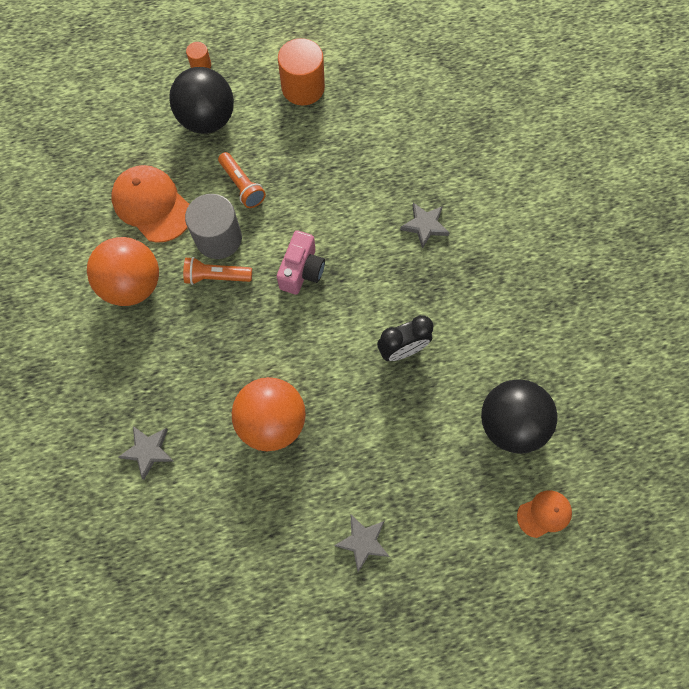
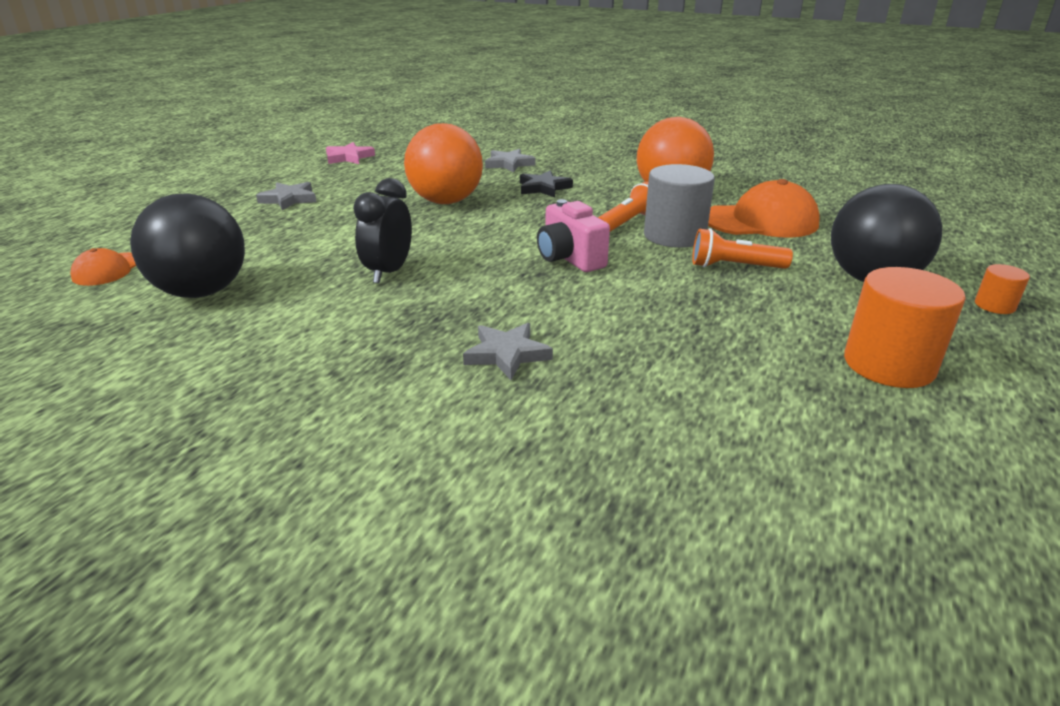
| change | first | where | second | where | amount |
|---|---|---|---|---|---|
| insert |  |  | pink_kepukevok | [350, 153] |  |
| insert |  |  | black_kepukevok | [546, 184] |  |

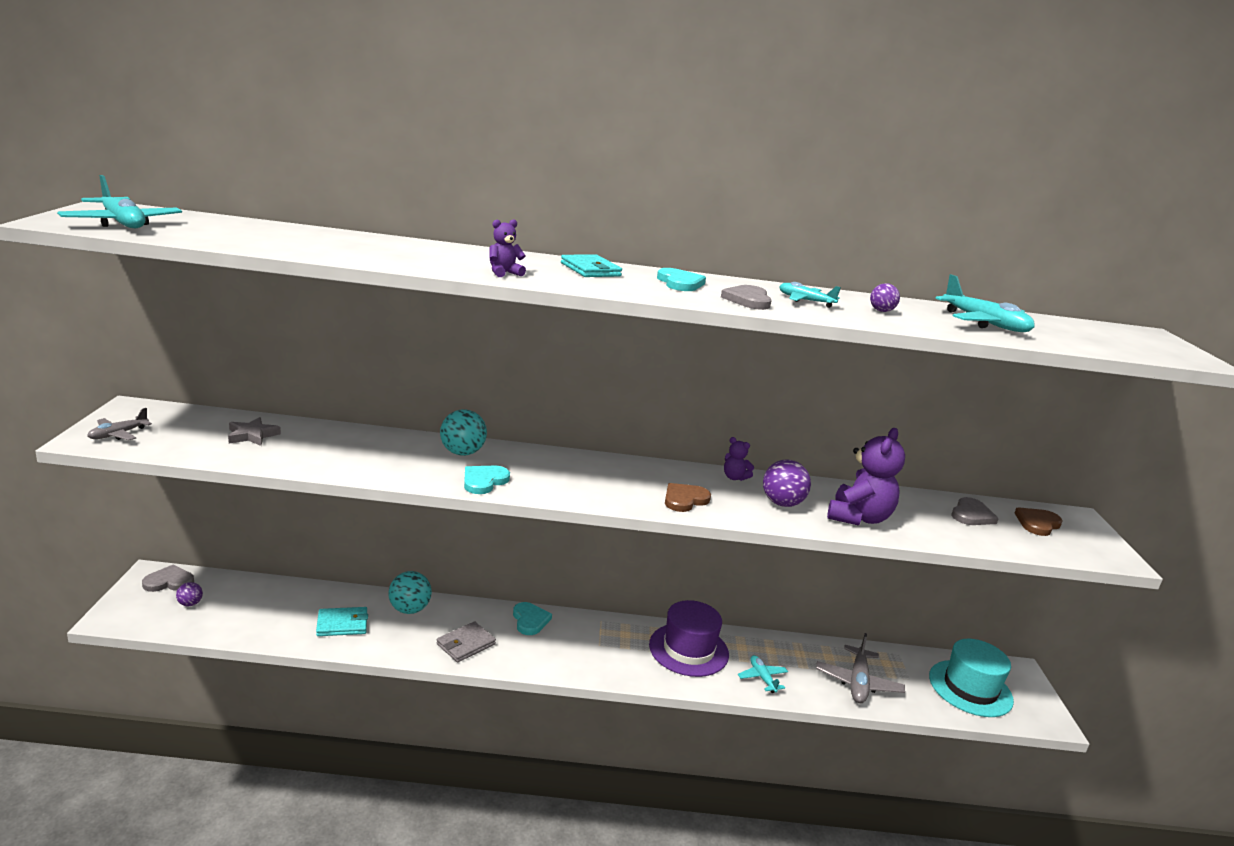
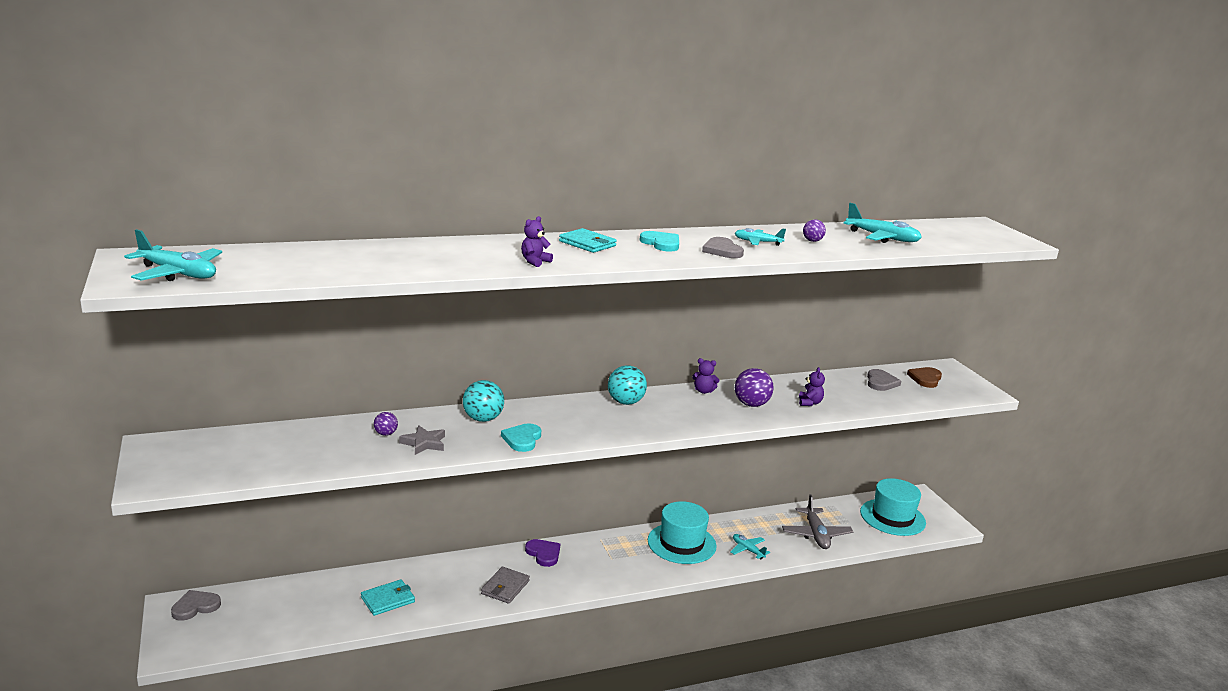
| change | first | where | second | where | amount |
|---|---|---|---|---|---|
| delete | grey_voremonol | [119, 424] |  |  |  |
| move | grey_kepukevok | [254, 431] |  | [422, 440] |  |
| resize | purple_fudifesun | [866, 476] |  | [812, 386] | x0.48 |
| delete | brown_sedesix | [688, 497] |  |  |  |
| move | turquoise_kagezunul | [410, 592] |  | [627, 385] |  |
| move | purple_kagezunul | [189, 594] |  | [386, 424] |  |
| recolor | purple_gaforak | [689, 638] | turquoise_gaforak | [682, 532] |  |
| recolor | turquoise_sedesix | [532, 618] | purple_sedesix | [542, 553] |  |

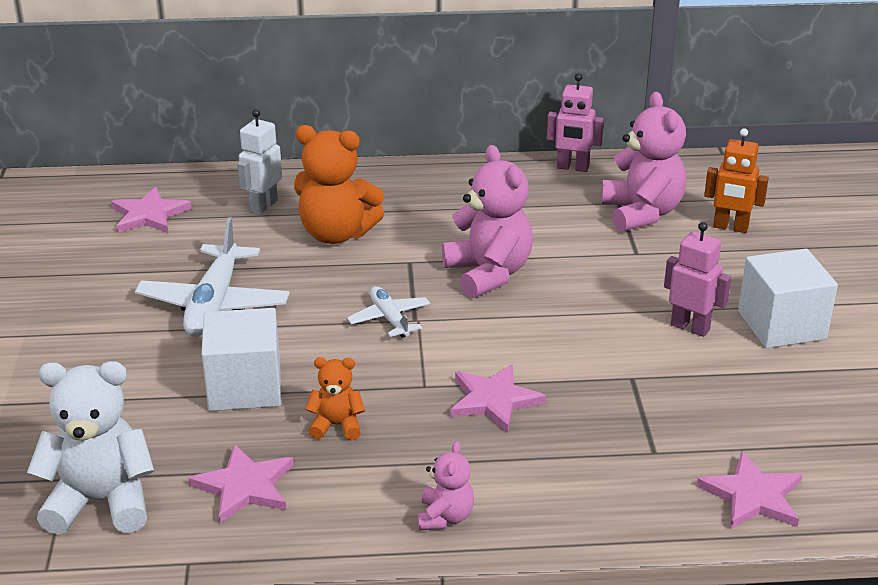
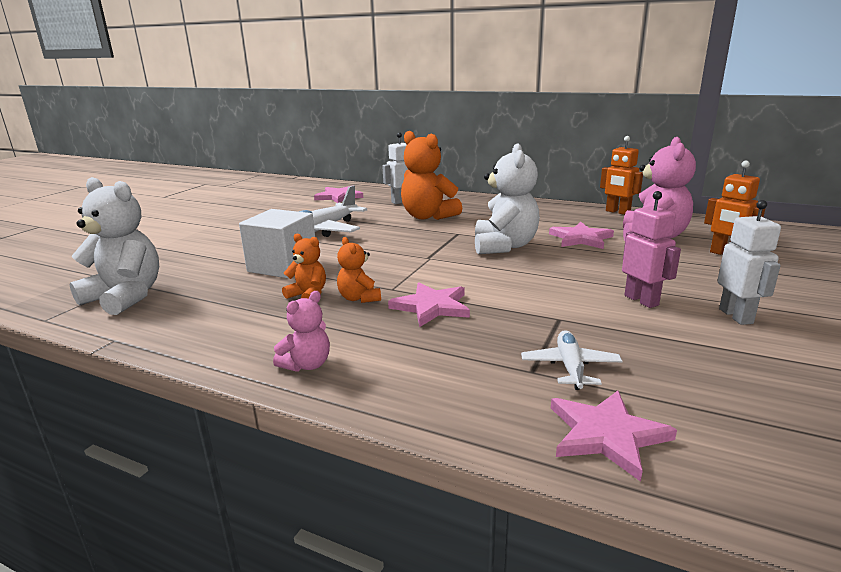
| change | first | where | second | where | amount |
|---|---|---|---|---|---|
| recolor | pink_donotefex | [575, 122] | orange_donotefex | [621, 175] |  |
| recolor | pink_fudifesun | [487, 221] | white_fudifesun | [507, 198] |  |
| replace | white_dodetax | [788, 298] | white_donotefex | [749, 262] |  |
| move | white_voremonol | [388, 312] |  | [572, 360] |  |
| move | pink_kepukevok | [241, 483] |  | [581, 235] |  |
| insert |  |  | orange_fudifesun | [359, 270] |  |

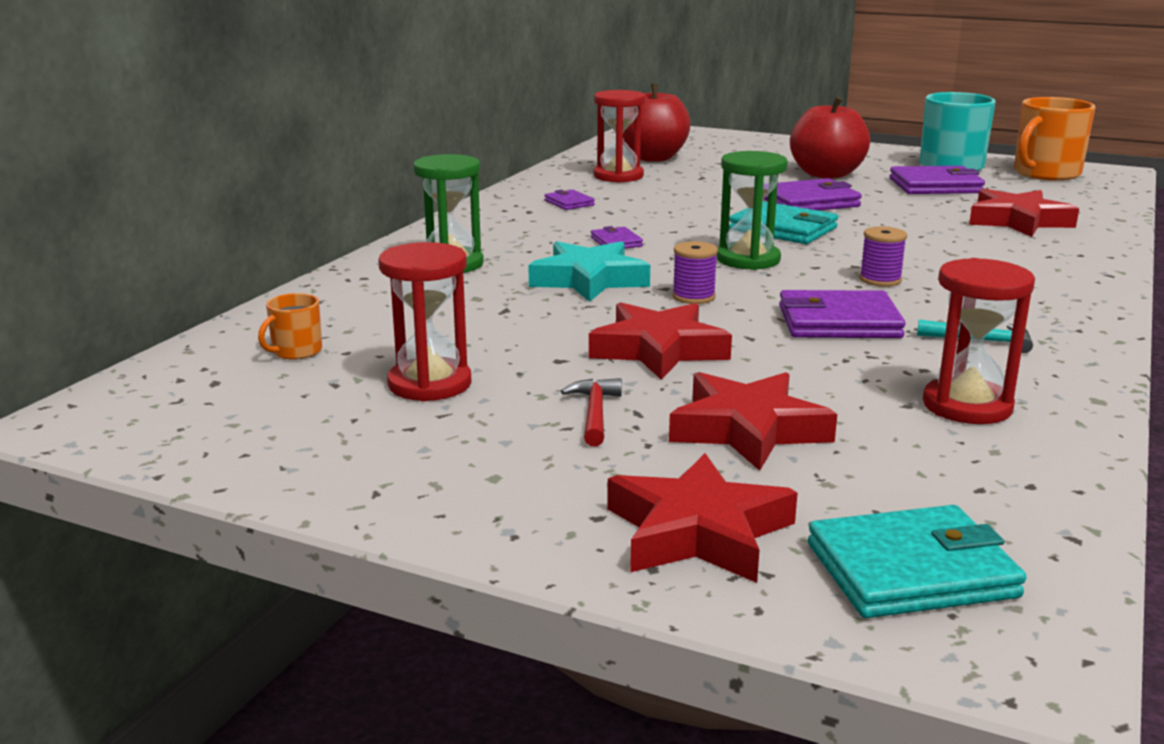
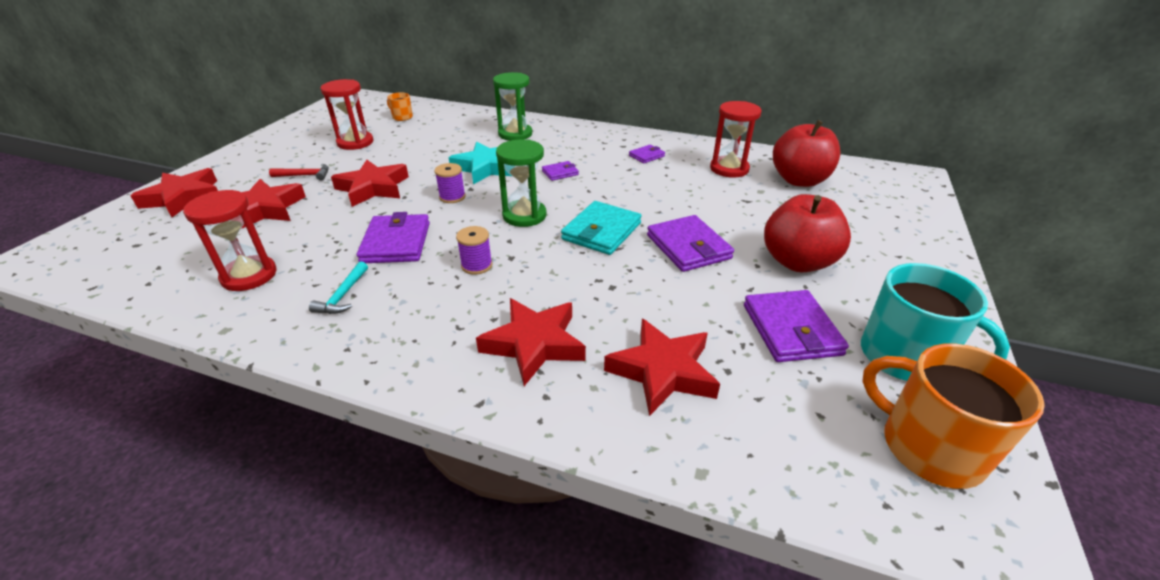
| change | first | where | second | where | amount |
|---|---|---|---|---|---|
| delete | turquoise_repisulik | [917, 561] |  |  |  |
| insert |  |  | red_kepukevok | [531, 342] |  |

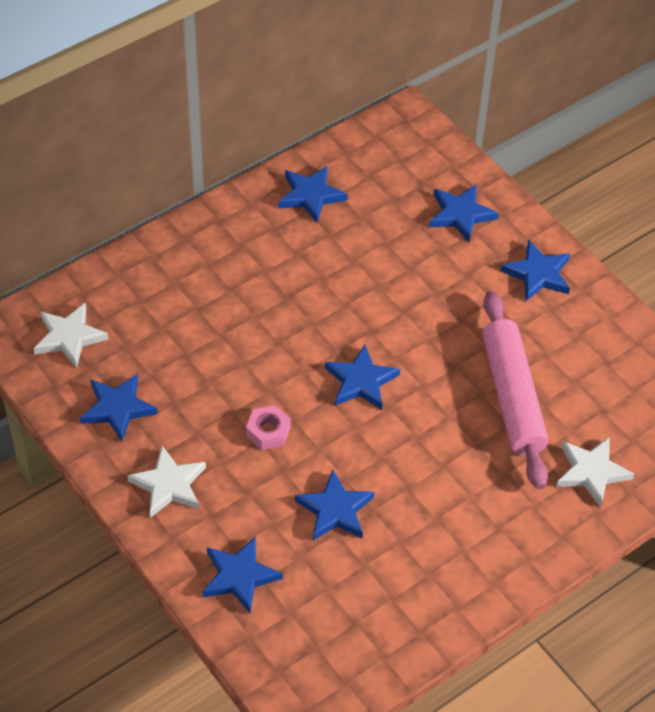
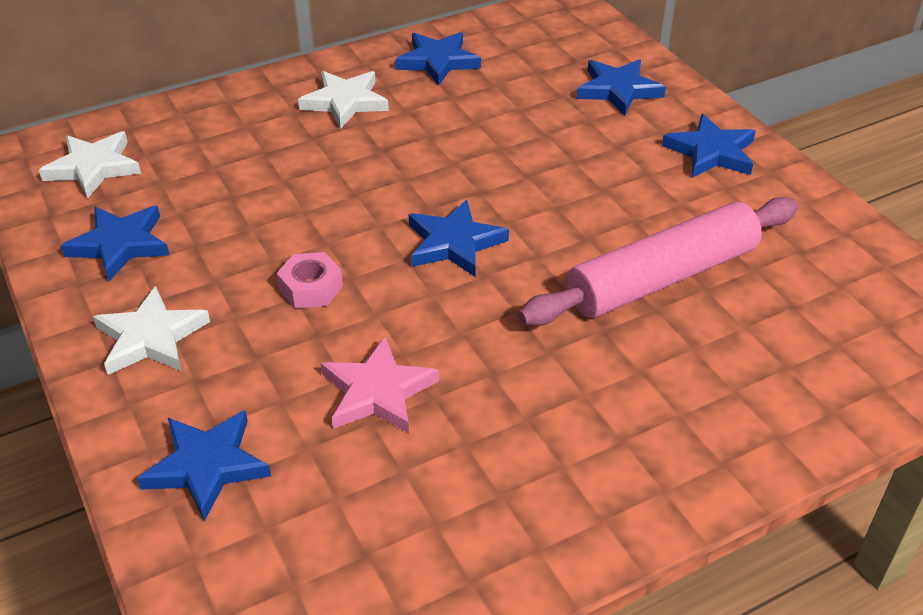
| change | first | where | second | where | amount |
|---|---|---|---|---|---|
| rotate | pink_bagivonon | [515, 390] |  | [658, 261] | 60 degrees clockwise |
| move | white_kepukevok | [595, 472] |  | [343, 100] |  |
| recolor | blue_kepukevok | [334, 505] | pink_kepukevok | [380, 385] |  |

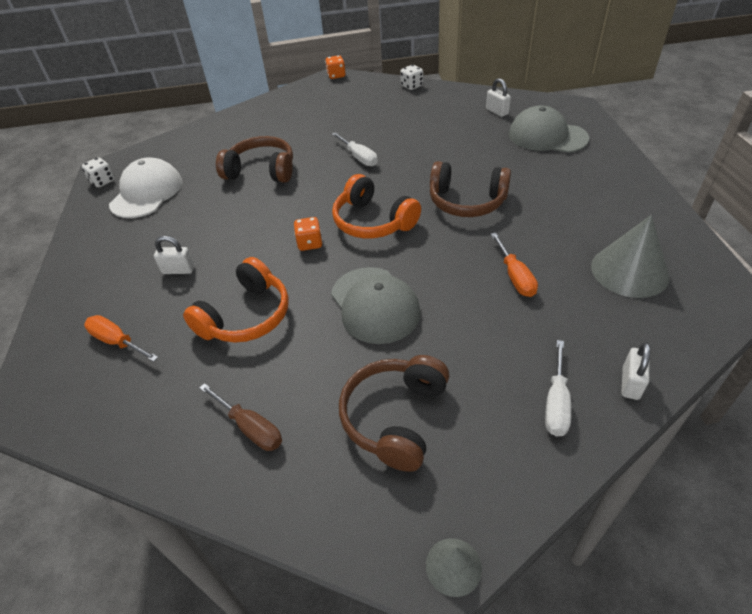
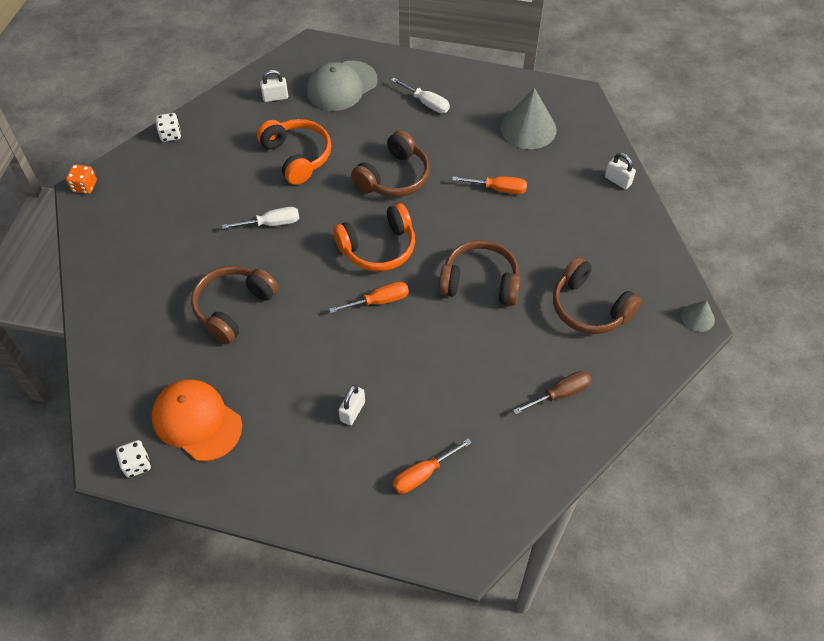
| change | first | where | second | where | amount |
|---|---|---|---|---|---|
| recolor | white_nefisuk | [146, 187] | orange_nefisuk | [196, 420] |  |
| replace | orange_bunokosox | [308, 234] | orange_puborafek | [369, 297] |  |
| move | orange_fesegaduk | [236, 300] |  | [294, 152] |  |
| replace | grey_nefisuk | [376, 305] | brown_fesegaduk | [479, 273] |  |
| move | white_puborafek | [558, 388] |  | [420, 95] |  |

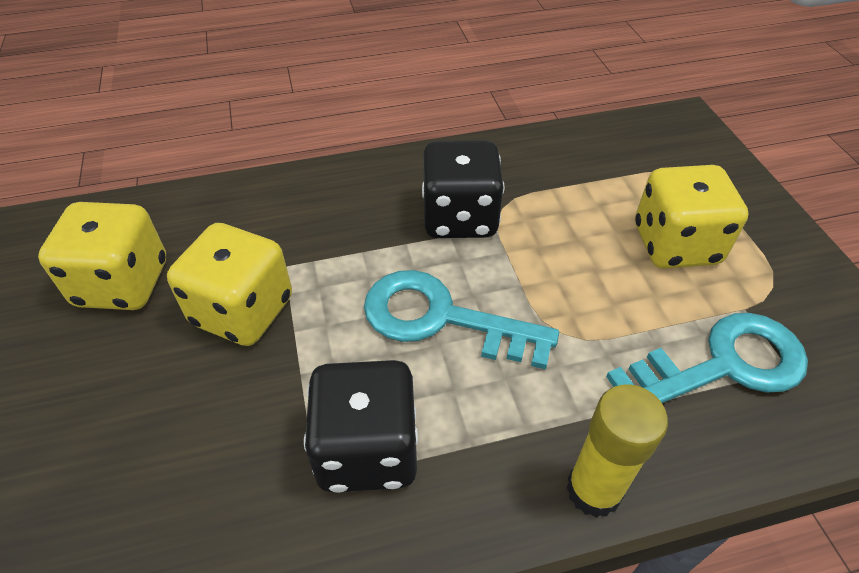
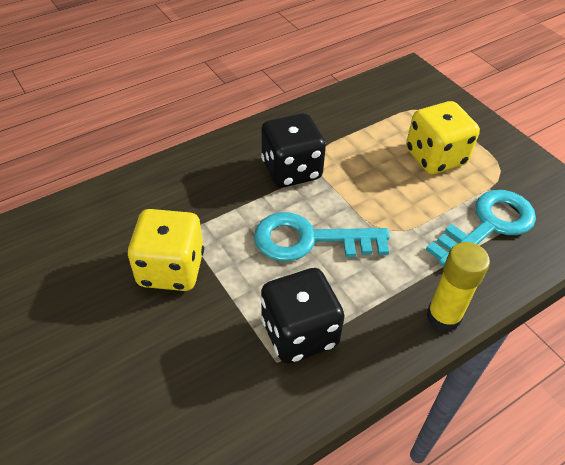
| change | first | where | second | where | amount |
|---|---|---|---|---|---|
| delete | yellow_bunokosox | [102, 256] |  |  |  |

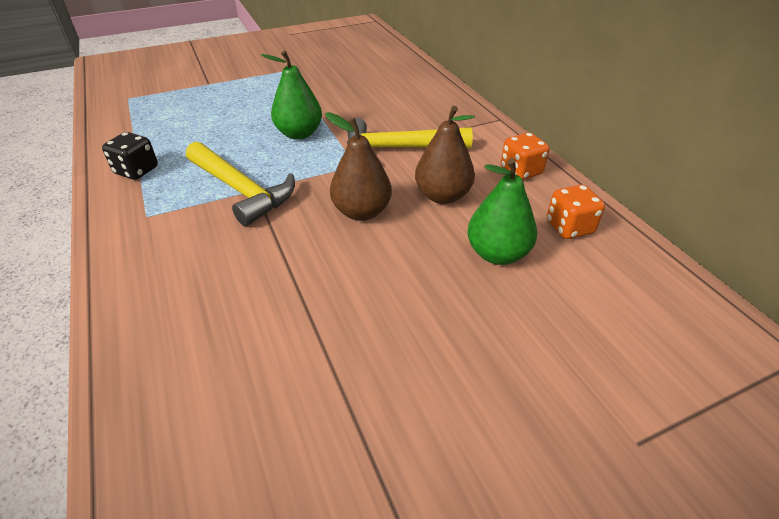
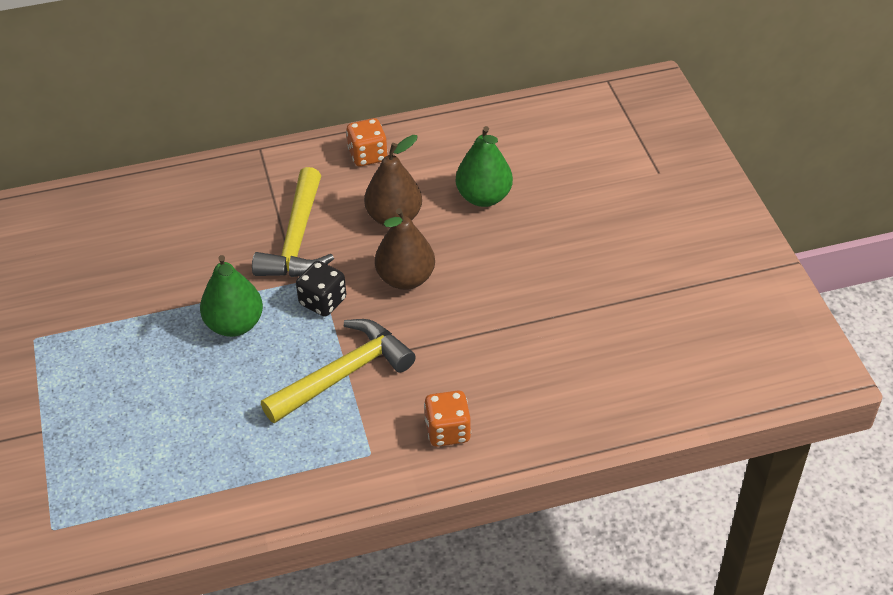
| change | first | where | second | where | amount |
|---|---|---|---|---|---|
| move | black_bunokosox | [130, 156] |  | [321, 289] |  |
| move | orange_bunokosox | [576, 212] |  | [447, 419] |  |

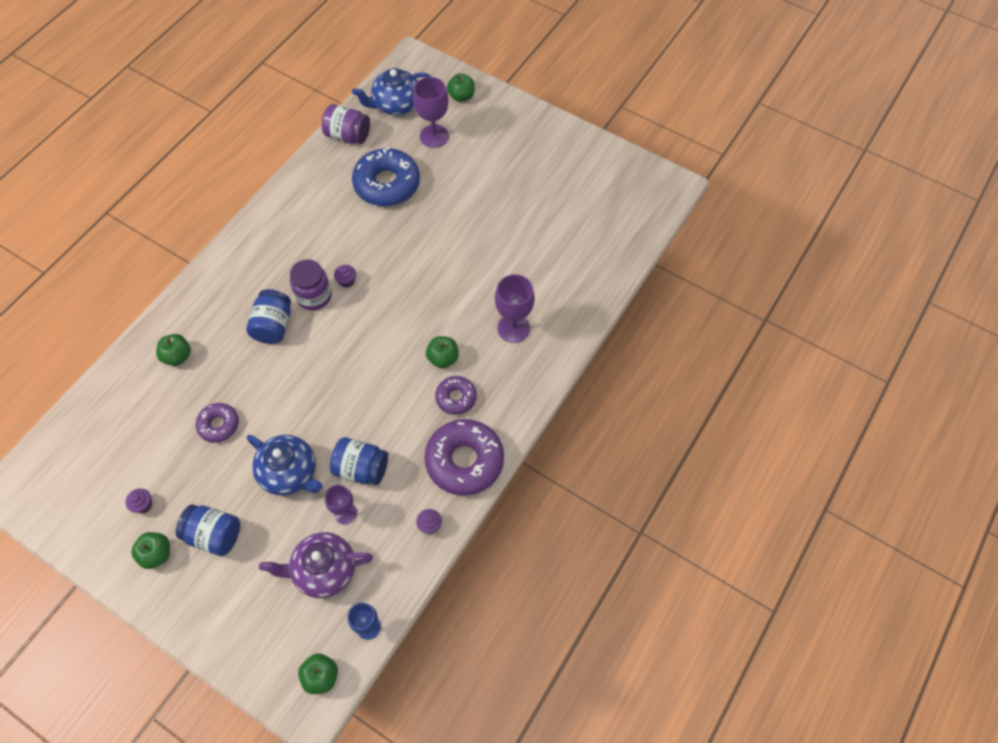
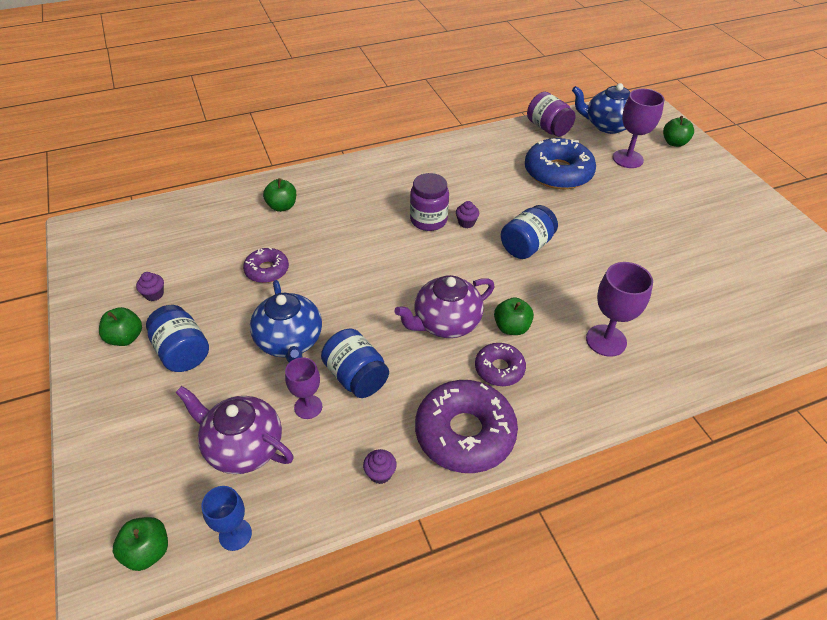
| change | first | where | second | where | amount |
|---|---|---|---|---|---|
| move | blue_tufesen | [268, 316] |  | [529, 232] |  |
| insert |  |  | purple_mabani | [444, 306] |  |

